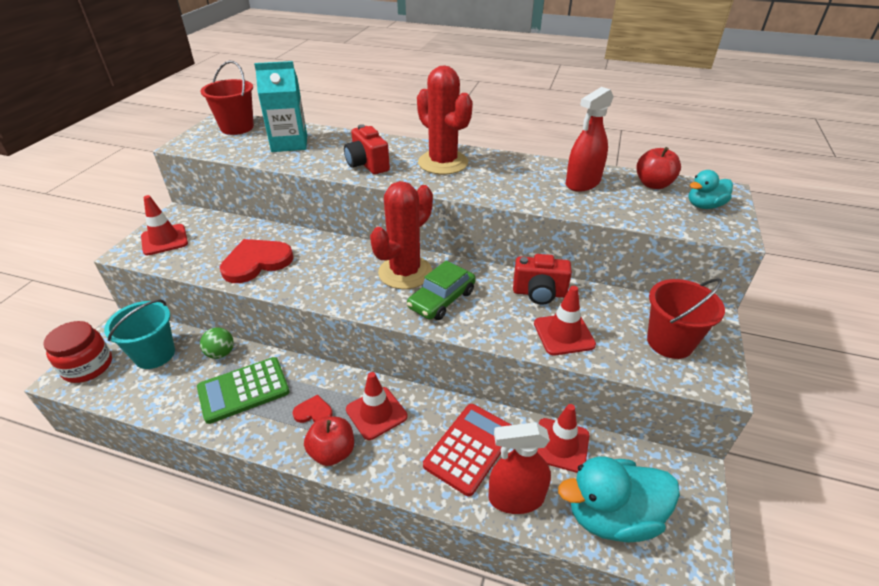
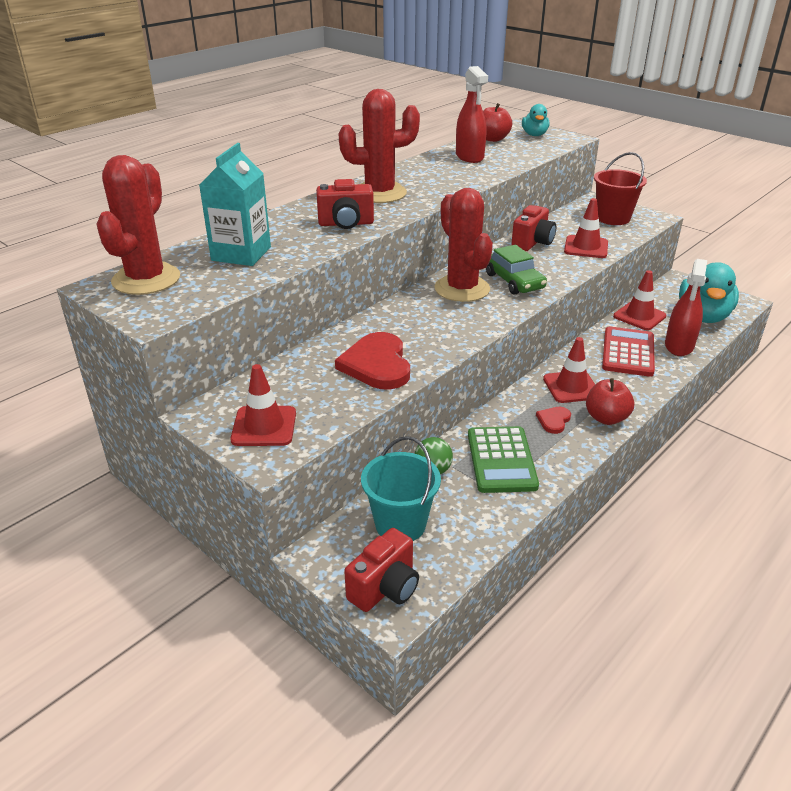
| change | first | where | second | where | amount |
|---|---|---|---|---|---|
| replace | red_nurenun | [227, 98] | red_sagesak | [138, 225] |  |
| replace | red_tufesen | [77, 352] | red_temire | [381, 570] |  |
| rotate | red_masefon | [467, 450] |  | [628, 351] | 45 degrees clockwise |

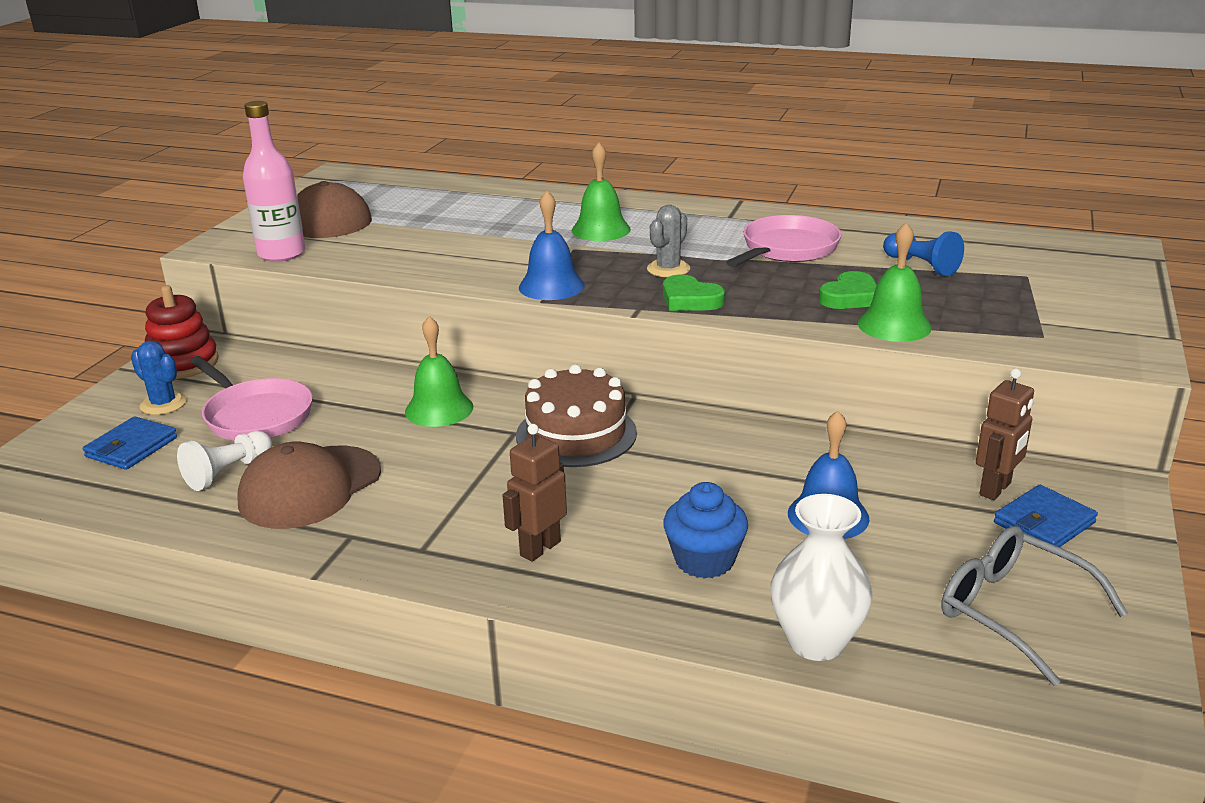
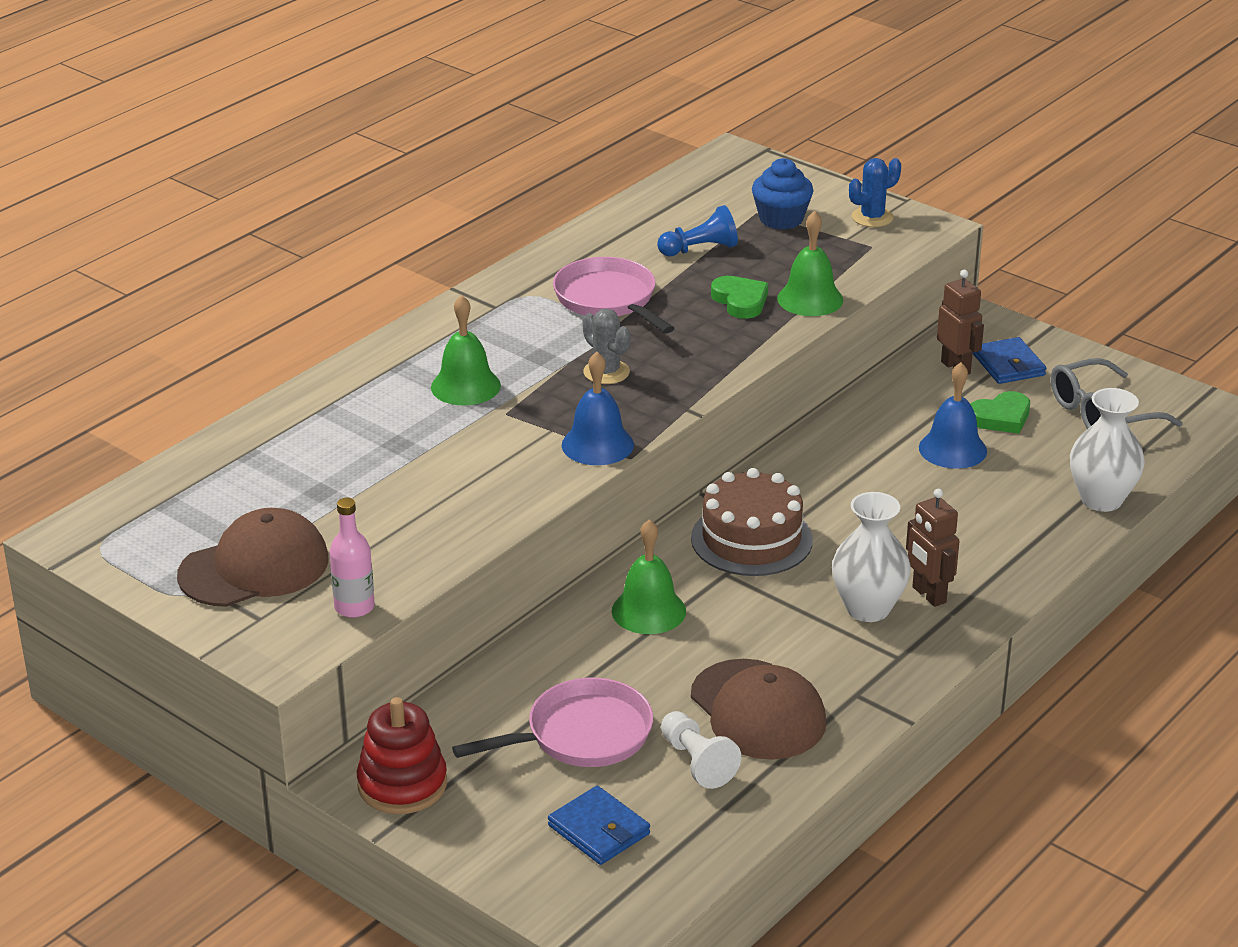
| change | first | where | second | where | amount |
|---|---|---|---|---|---|
| resize | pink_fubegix | [274, 181] |  | [352, 558] | x0.65 |
| move | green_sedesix | [694, 293] |  | [1000, 412] |  |
| move | blue_sagesak | [159, 378] |  | [875, 192] |  |
| move | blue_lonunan | [705, 530] |  | [783, 194] |  |
| insert |  |  | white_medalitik | [871, 557] |  |

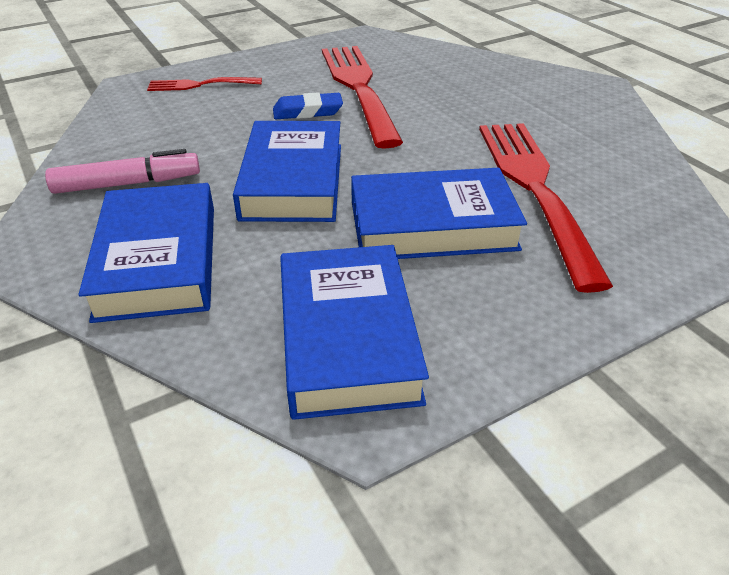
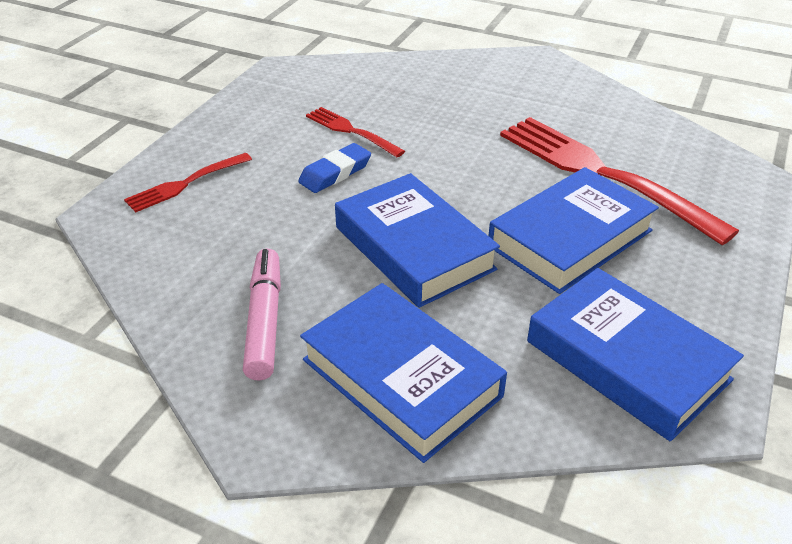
| change | first | where | second | where | amount |
|---|---|---|---|---|---|
| resize | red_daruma | [362, 97] |  | [355, 132] | x0.50 |
| rotate | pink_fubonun | [122, 171] |  | [262, 315] | 45 degrees counterclockwise |

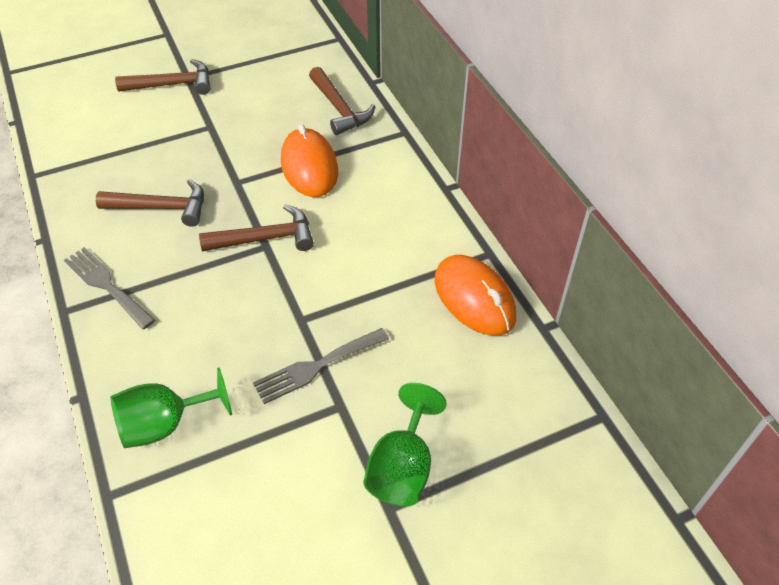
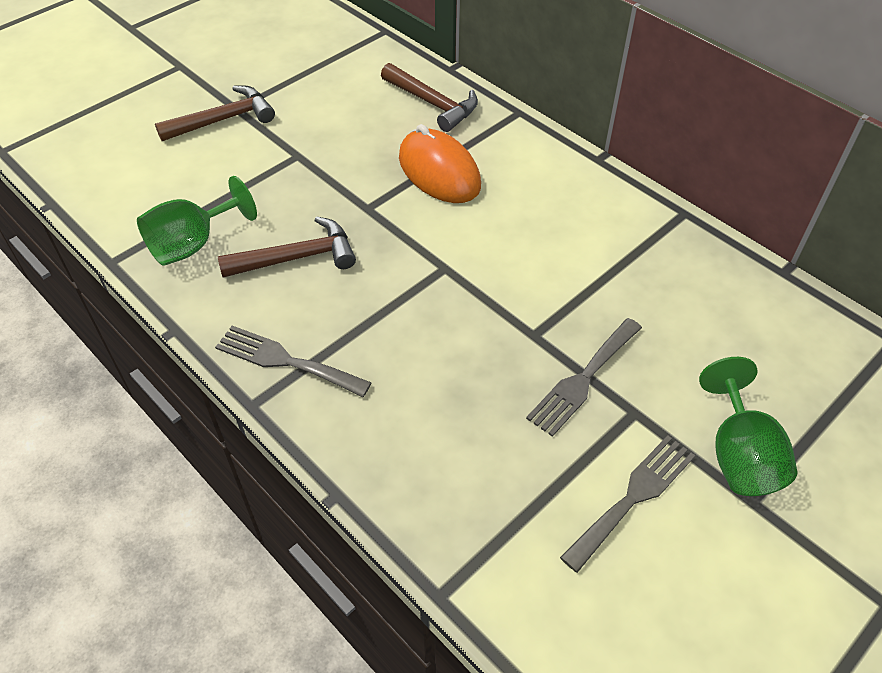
| change | first | where | second | where | amount |
|---|---|---|---|---|---|
| delete | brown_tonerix | [256, 227] |  |  |  |
| delete | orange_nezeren | [475, 295] |  |  |  |
| move | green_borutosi | [171, 408] |  | [197, 221] |  |
| insert |  |  | grey_daruma | [628, 504] |  |

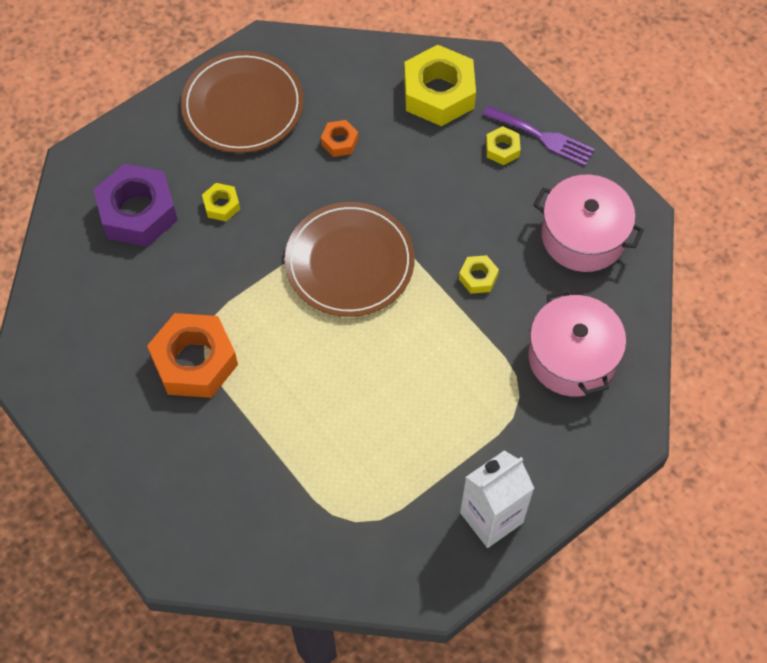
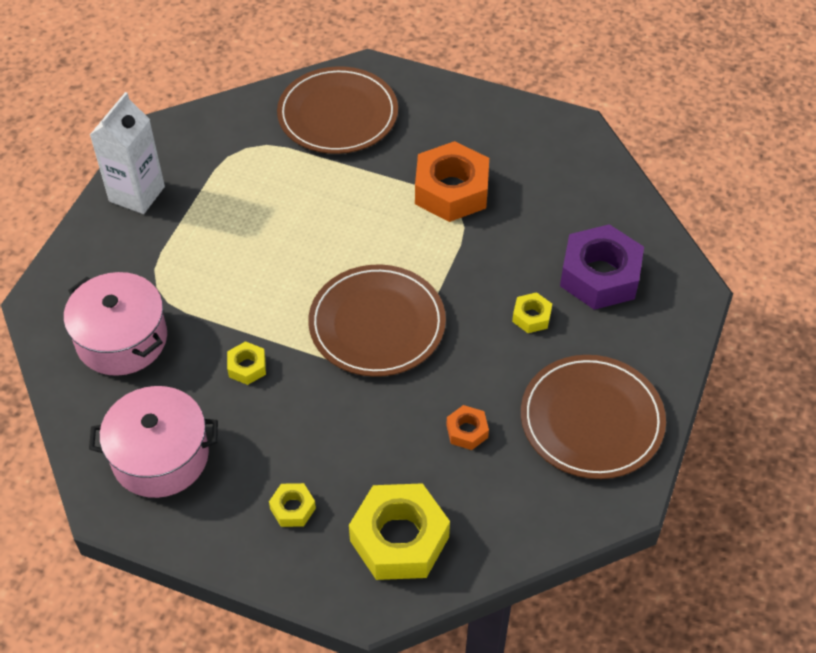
| change | first | where | second | where | amount |
|---|---|---|---|---|---|
| delete | purple_daruma | [538, 135] |  |  |  |
| insert |  |  | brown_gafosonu | [337, 110] |  |

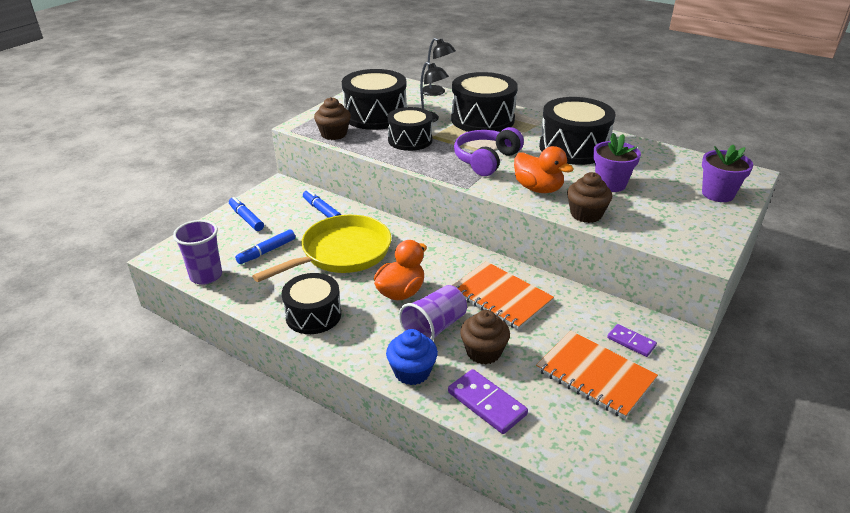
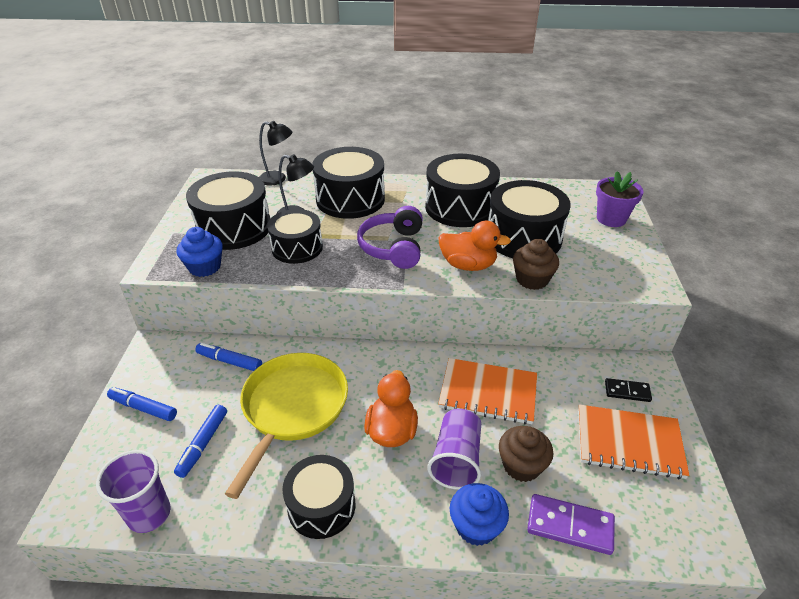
| change | first | where | second | where | amount |
|---|---|---|---|---|---|
| recolor | brown_lonunan | [332, 118] | blue_lonunan | [200, 252] |  |
| replace | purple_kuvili | [617, 162] | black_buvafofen | [529, 219] |  |
| recolor | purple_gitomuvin | [632, 340] | black_gitomuvin | [628, 390] |  |

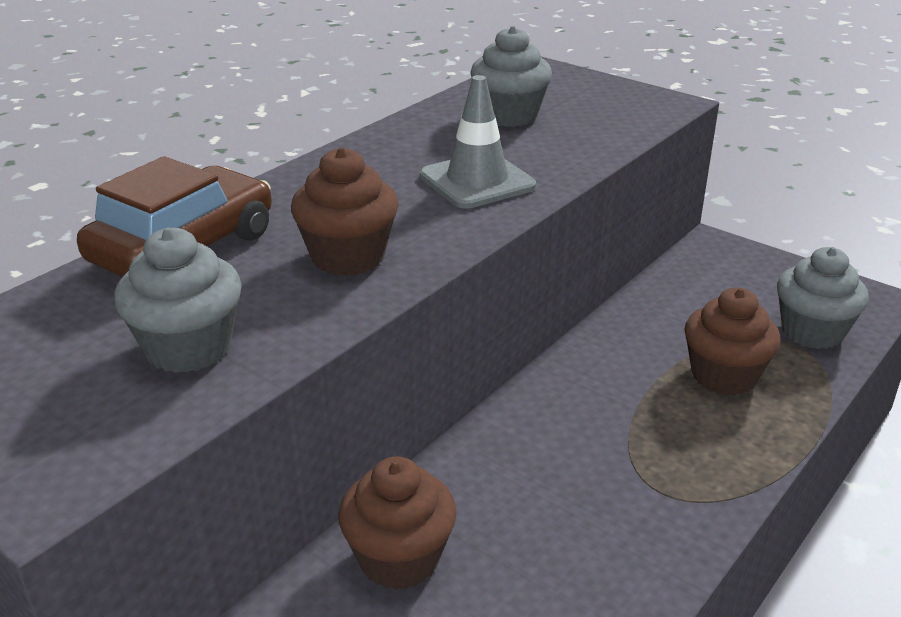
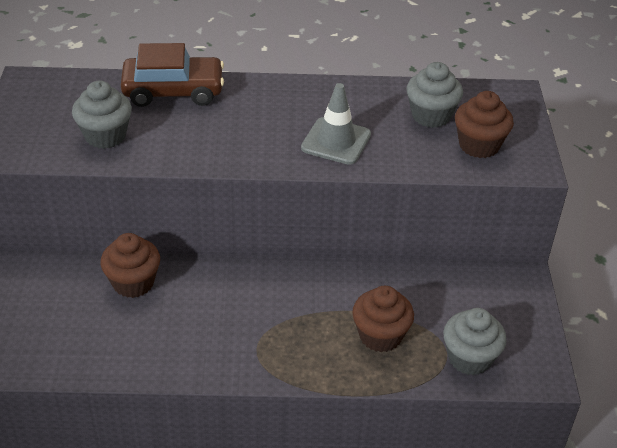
| change | first | where | second | where | amount |
|---|---|---|---|---|---|
| move | brown_lonunan | [345, 211] |  | [484, 124] |  |

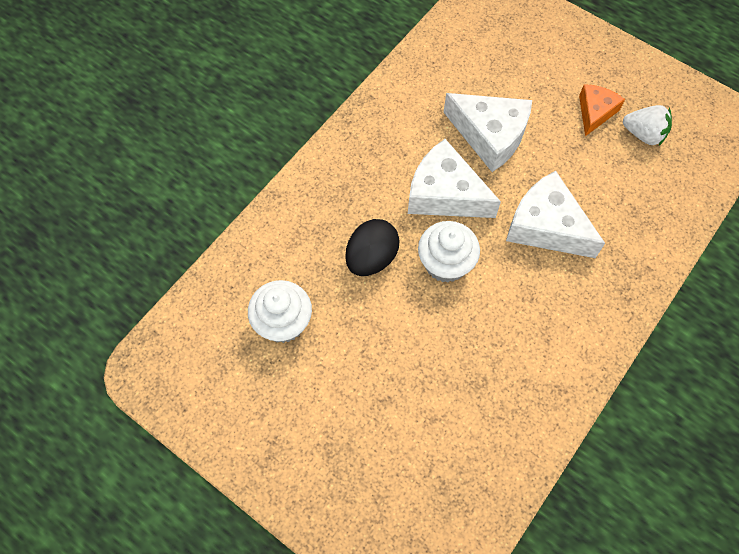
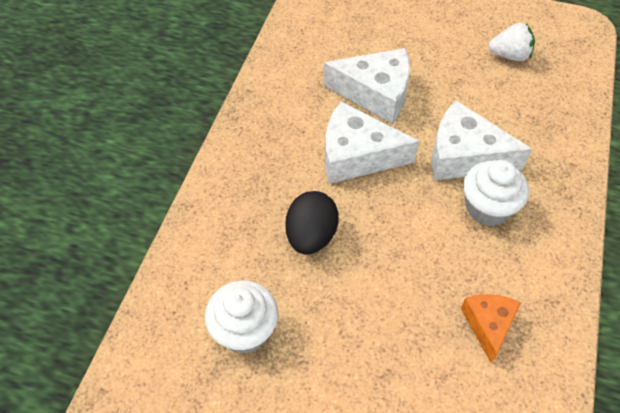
| change | first | where | second | where | amount |
|---|---|---|---|---|---|
| move | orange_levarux | [602, 110] |  | [491, 328] |  |
| move | white_lonunan | [449, 252] |  | [496, 193] |  |

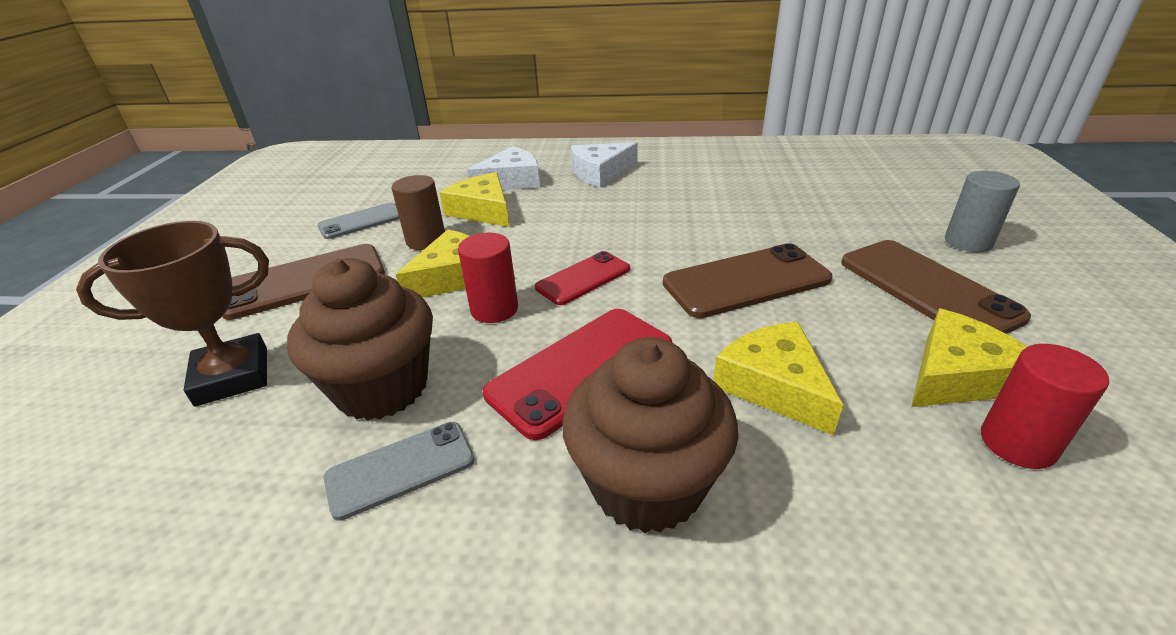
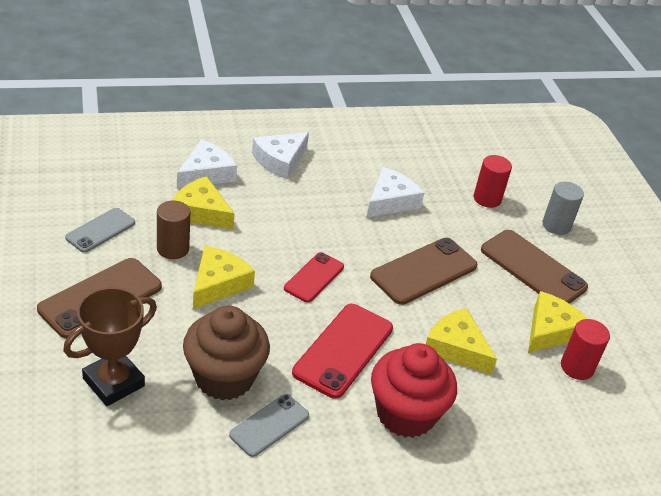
| change | first | where | second | where | amount |
|---|---|---|---|---|---|
| move | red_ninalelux | [488, 278] |  | [493, 181] |  |
| recolor | brown_lonunan | [650, 435] | red_lonunan | [414, 390] |  |
| insert |  |  | white_levarux | [395, 192] |  |

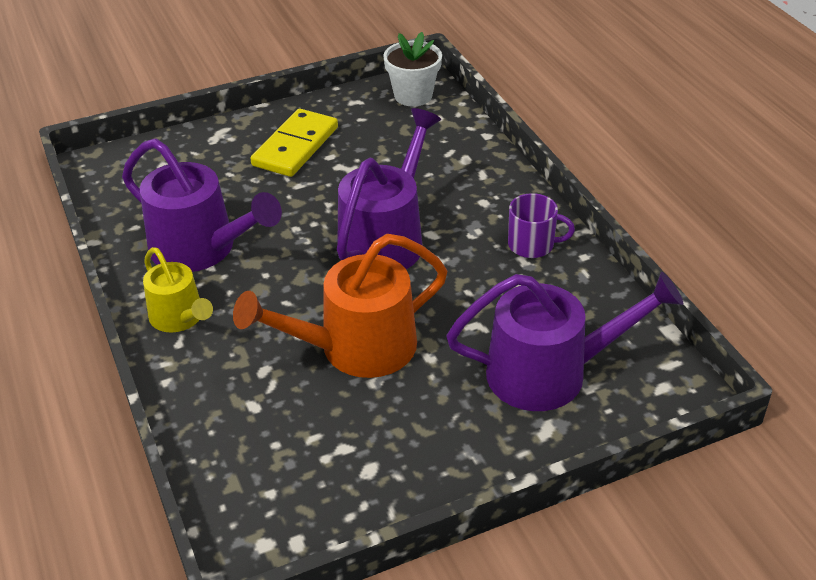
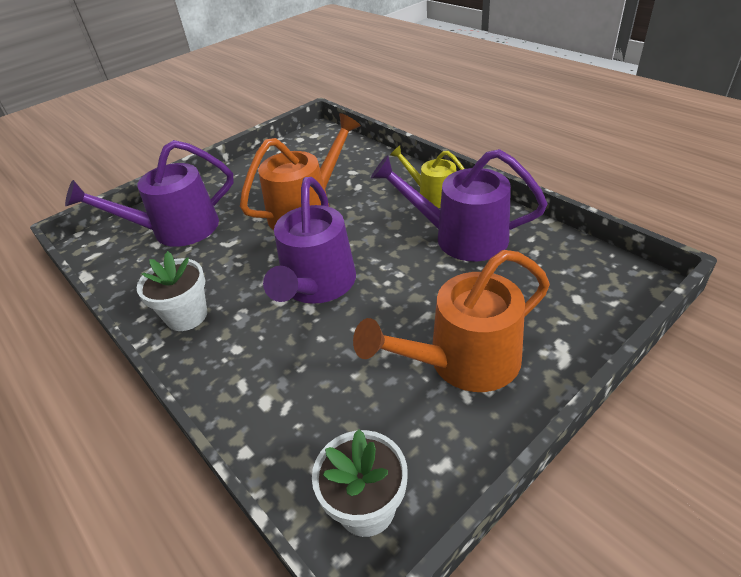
| change | first | where | second | where | amount |
|---|---|---|---|---|---|
| replace | yellow_gitomuvin | [294, 143] | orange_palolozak | [451, 321] |  |
| replace | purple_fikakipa | [541, 225] | white_kuvili | [171, 291] |  |

